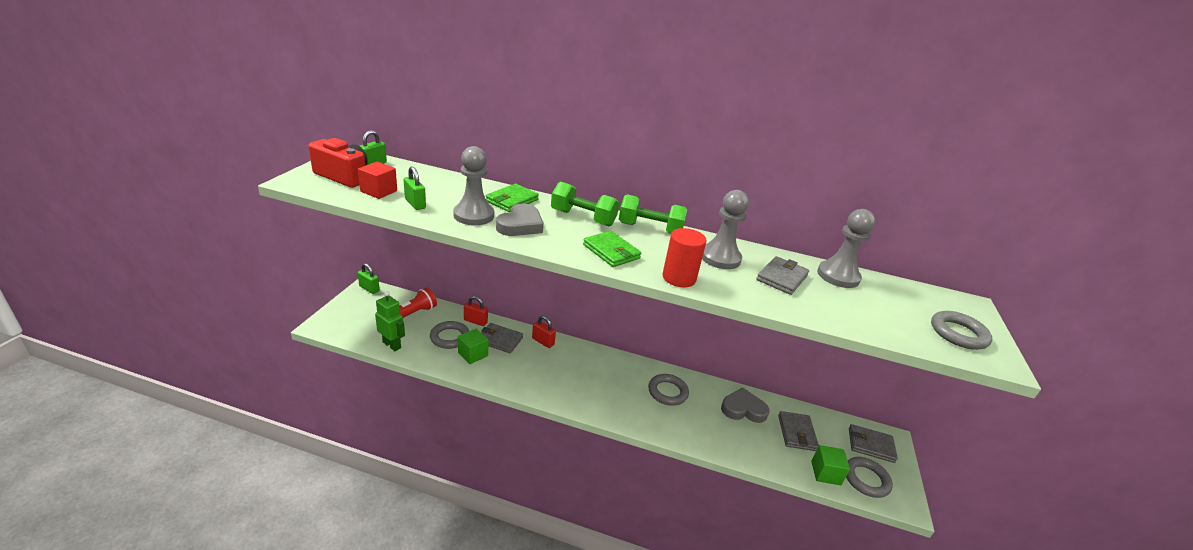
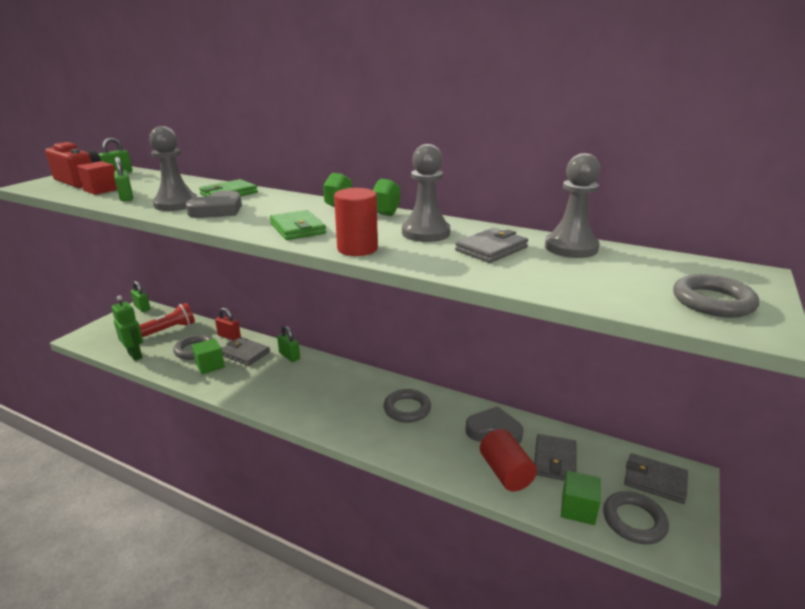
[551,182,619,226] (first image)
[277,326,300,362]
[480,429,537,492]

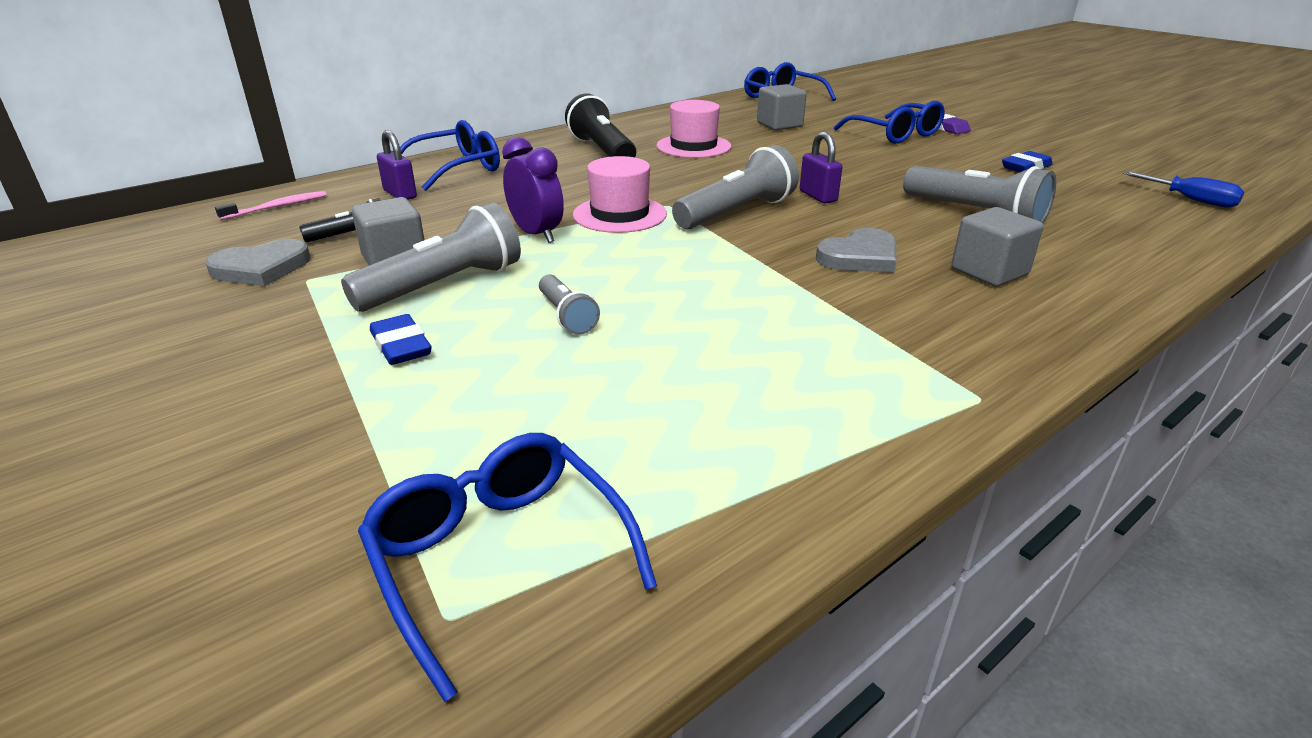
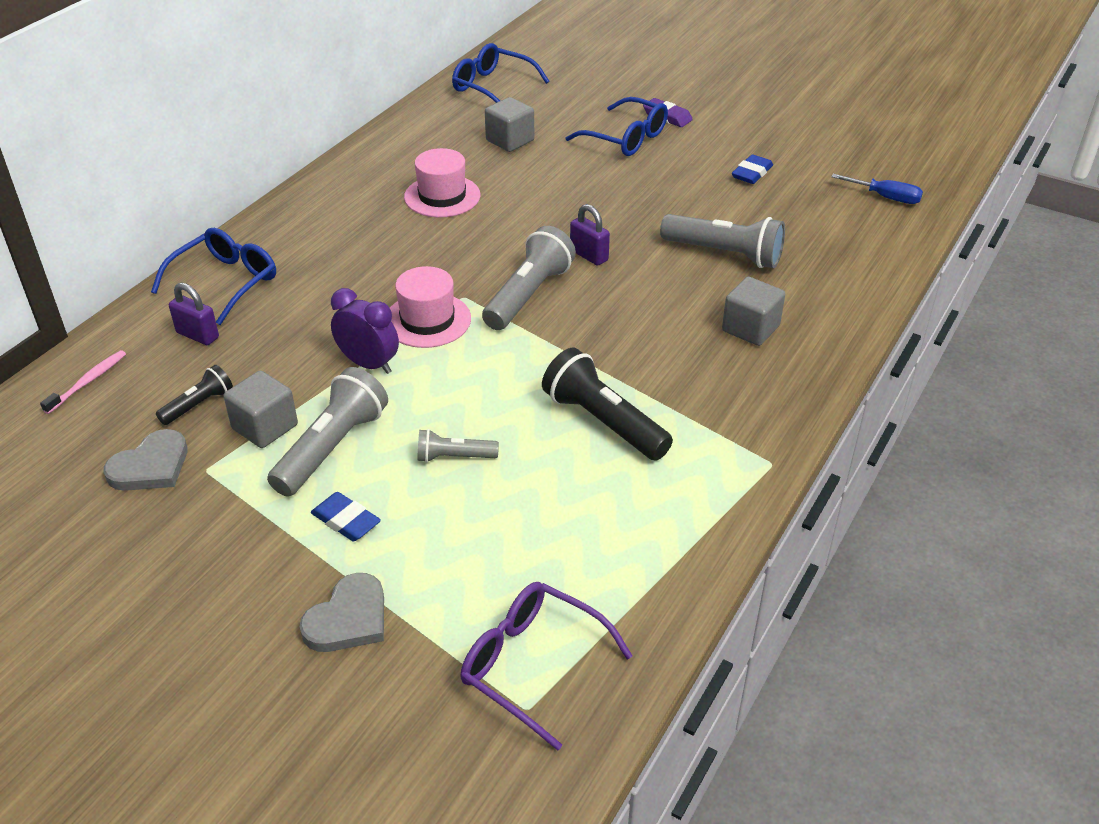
[542,348,673,461]
[299,573,384,652]
[417,429,499,463]
[461,582,633,751]

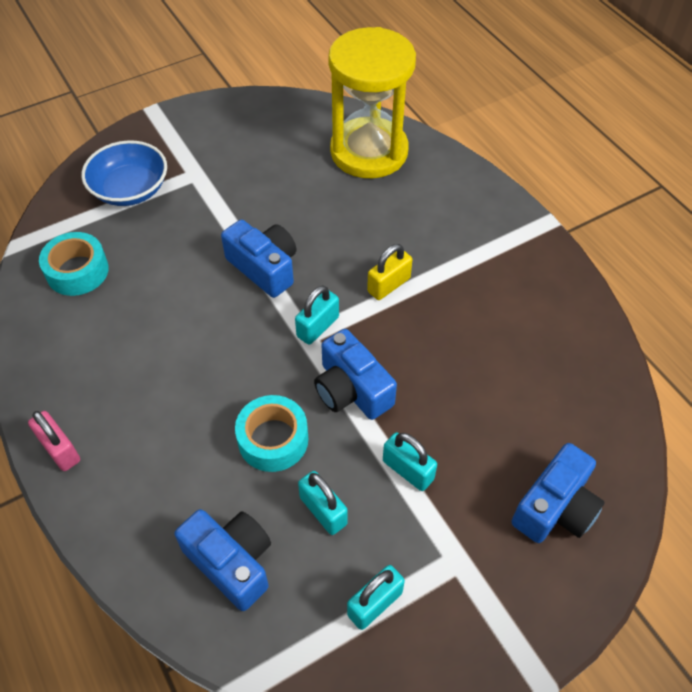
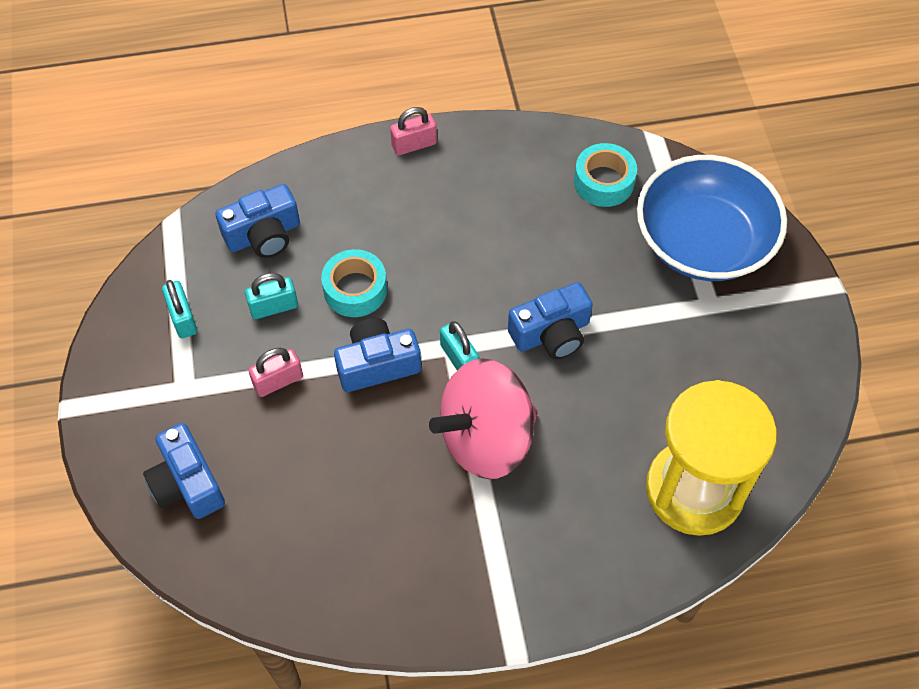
[637,155,787,281]
[429,358,538,479]
[248,348,303,397]

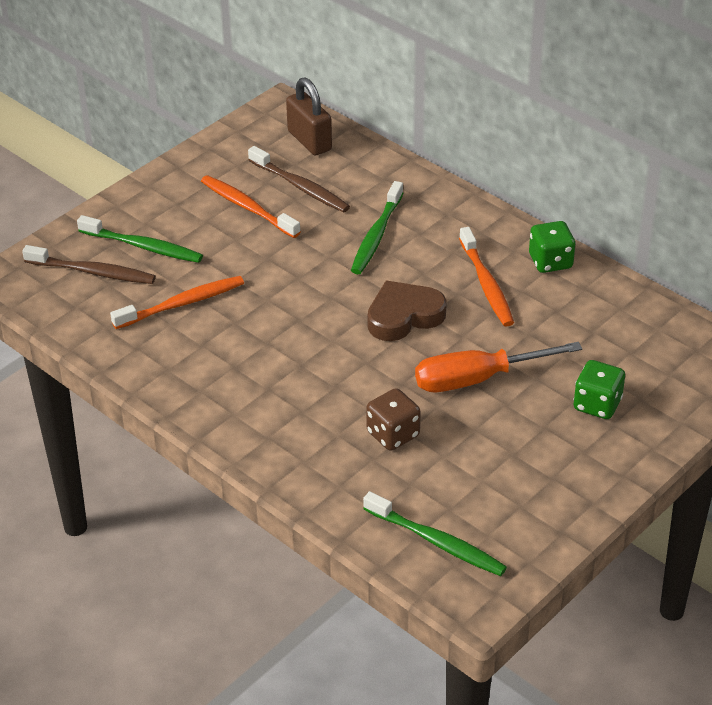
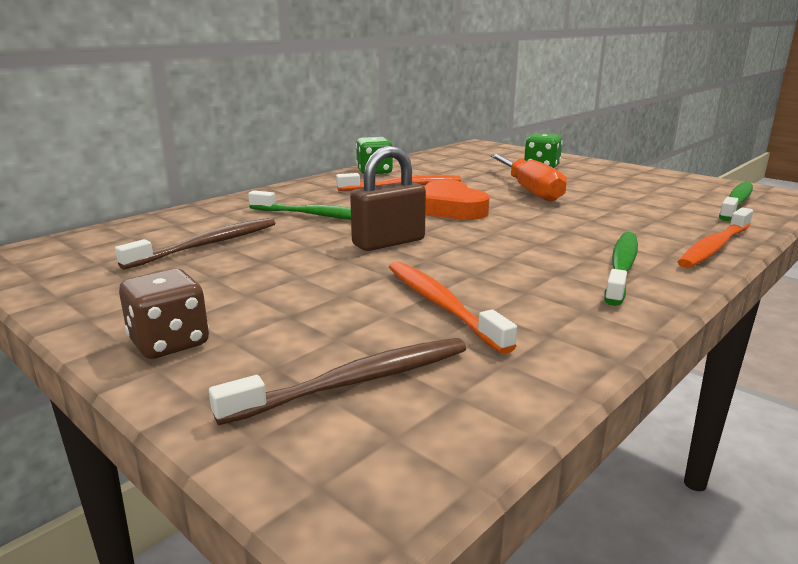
[350,146,426,251]
[678,207,753,268]
[604,232,638,306]
[209,338,466,425]
[424,180,490,220]
[119,269,209,359]

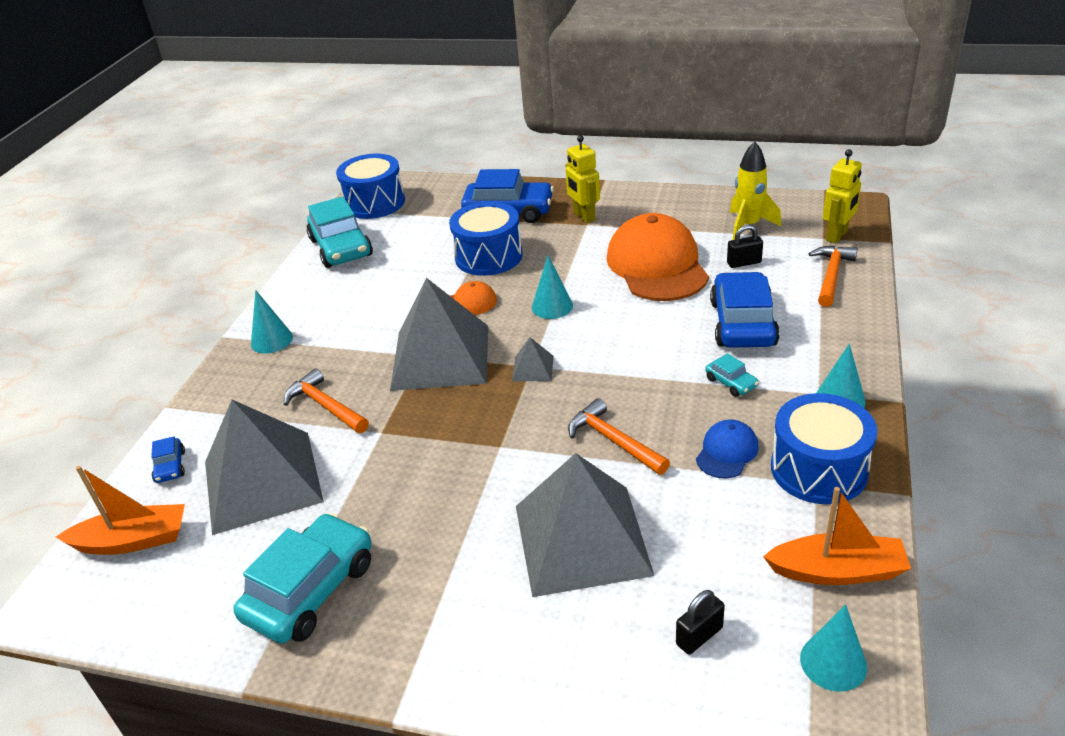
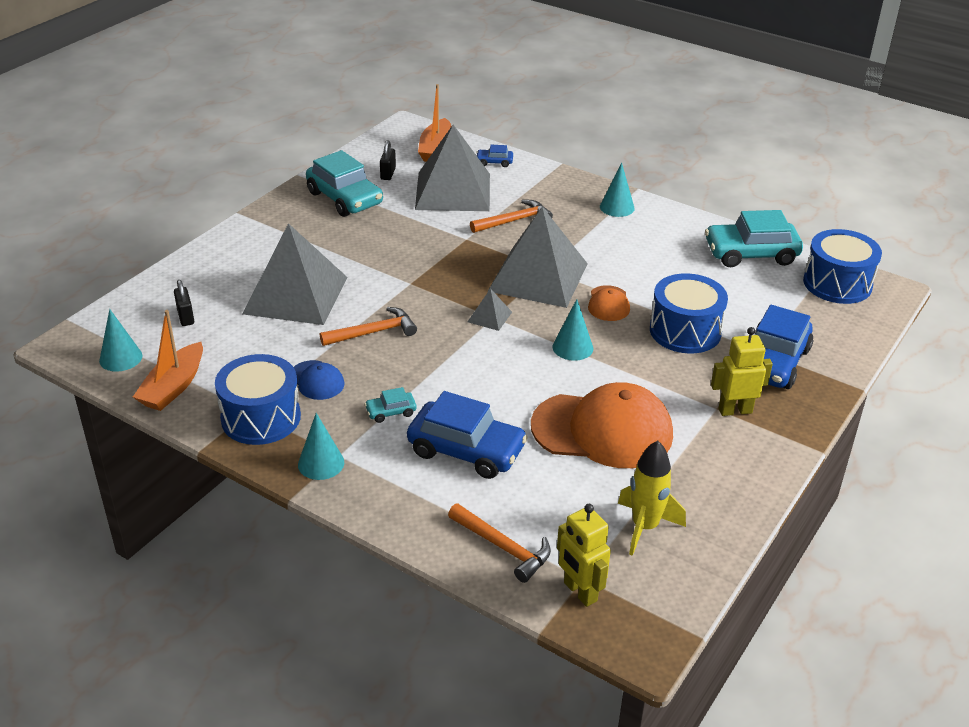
[380,140,396,180]

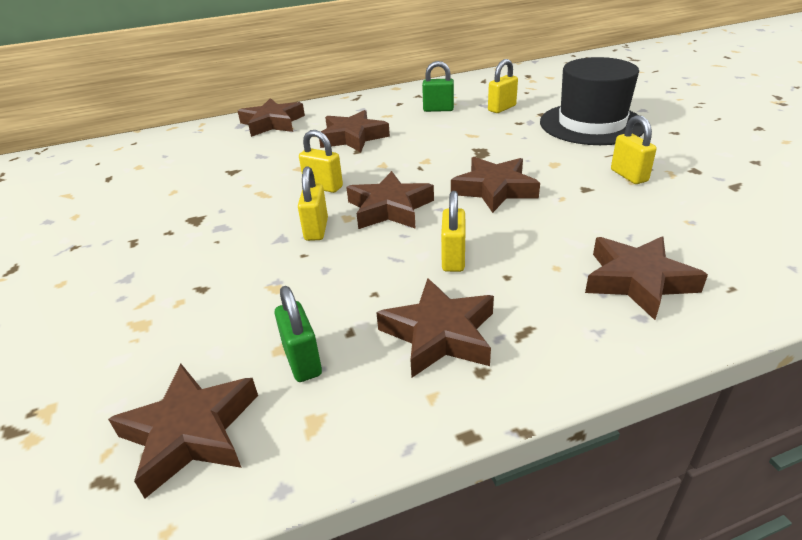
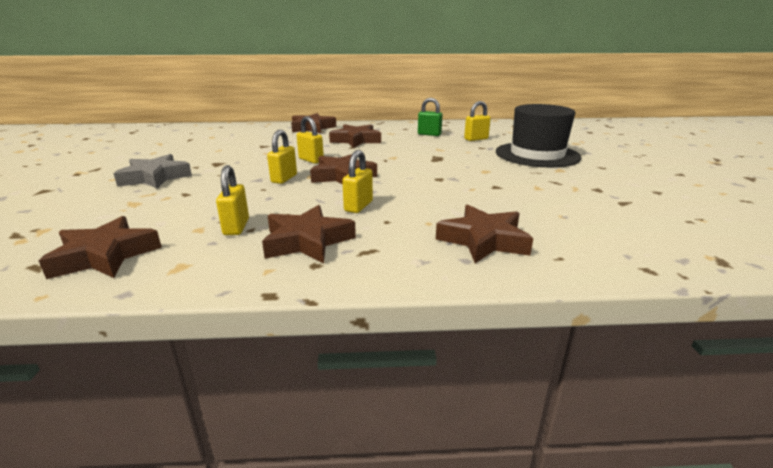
[216,165,249,235]
[451,157,540,213] (first image)
[274,286,322,382] (first image)
[113,154,192,189]

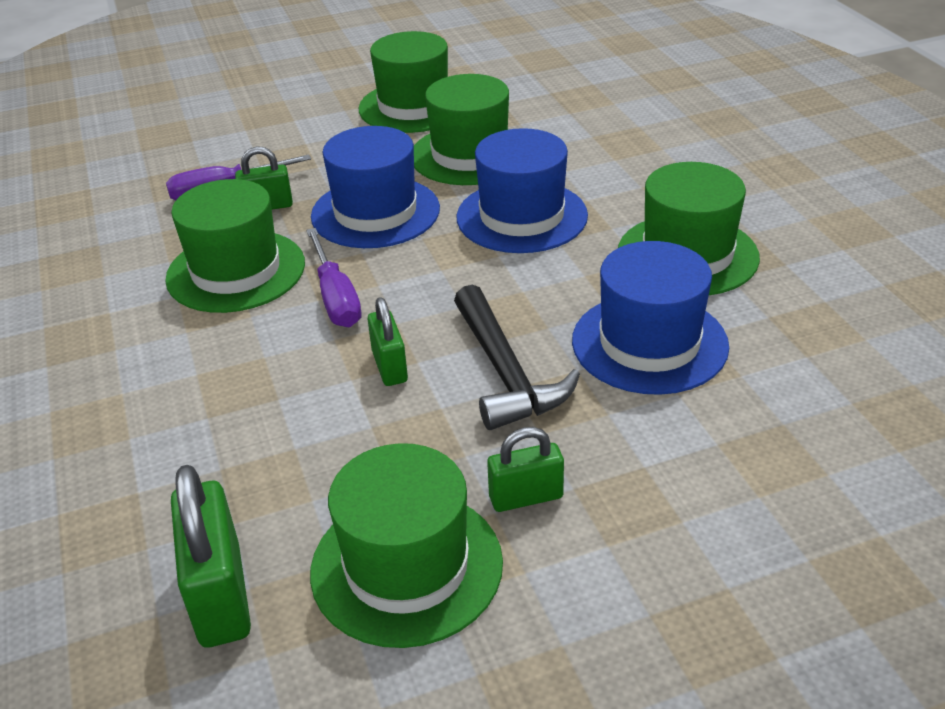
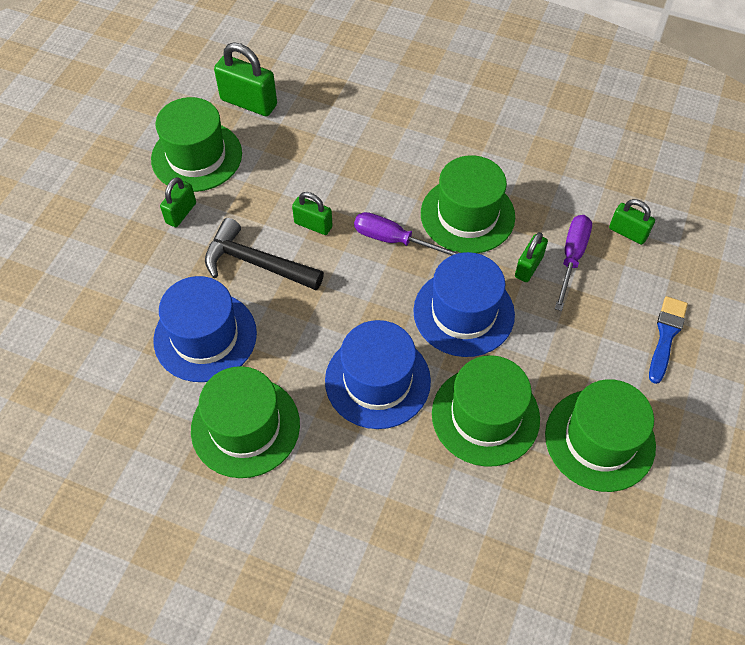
[609,199,655,245]
[649,296,688,384]

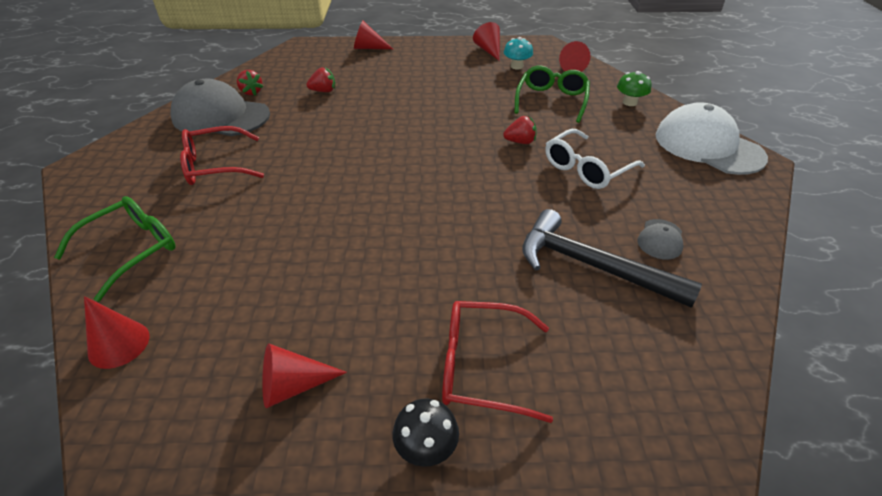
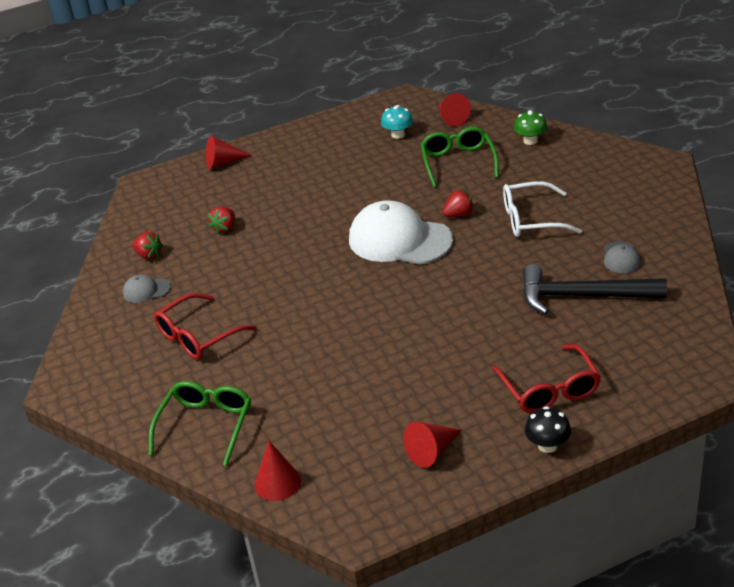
[473,22,500,61] (first image)
[207,207,235,235]
[123,275,171,303]
[349,200,453,265]
[503,181,582,237]
[492,344,601,413]

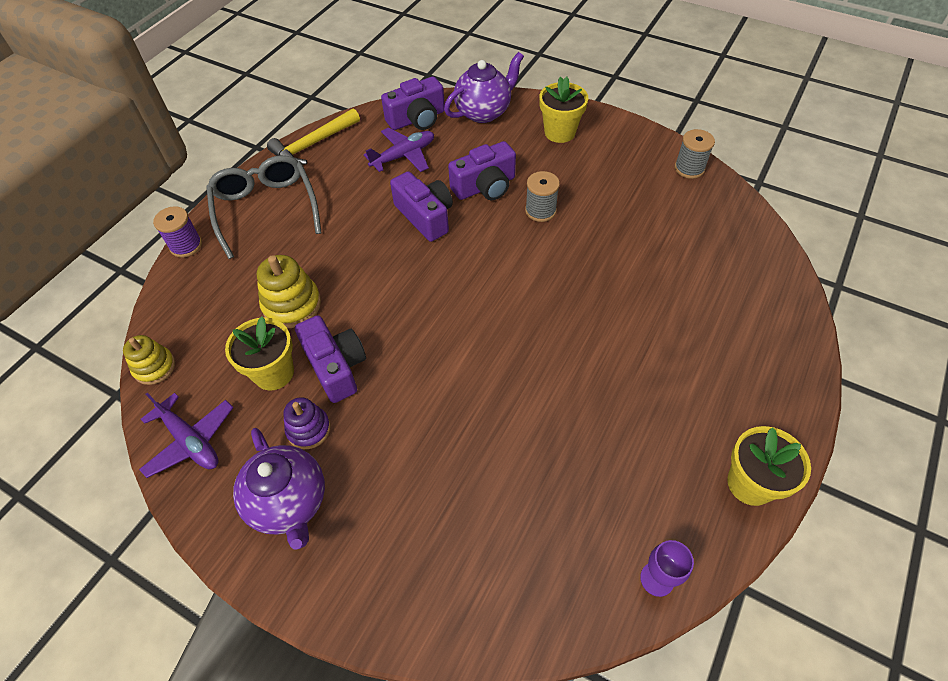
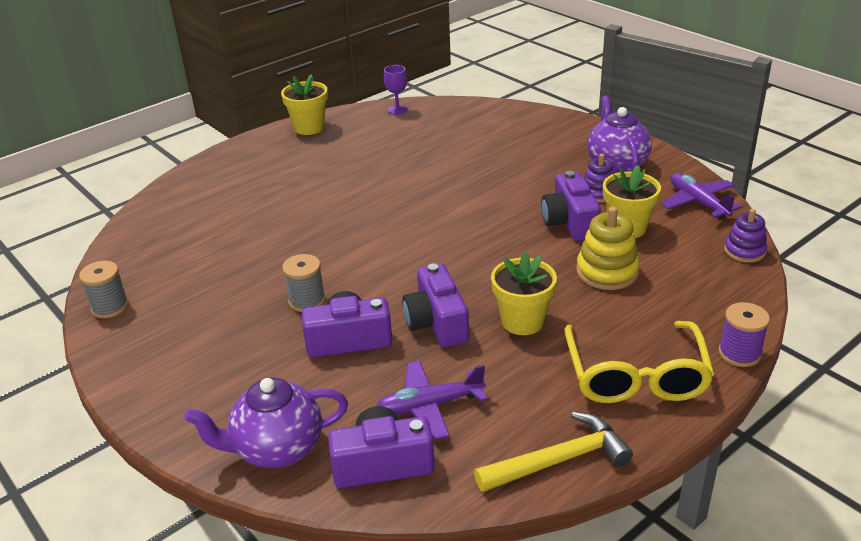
[491,252,557,335]
[564,321,715,403]
[724,209,767,263]

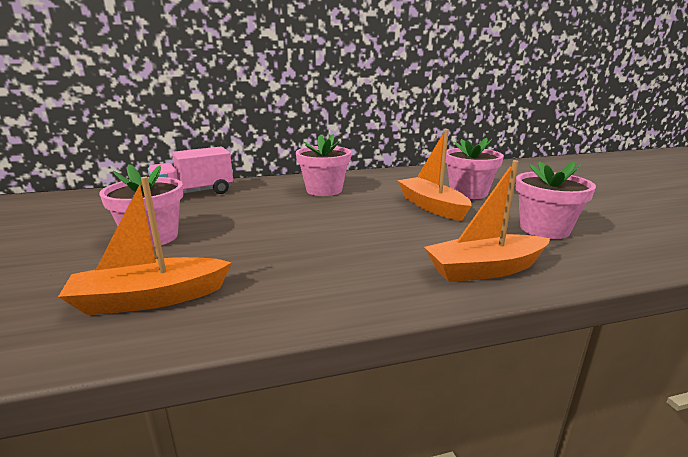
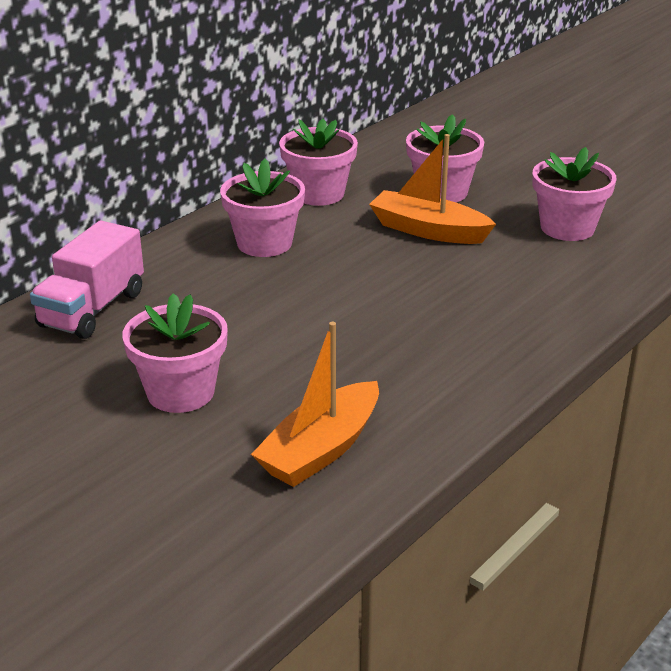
[424,160,550,282] (first image)
[279,119,358,206]

